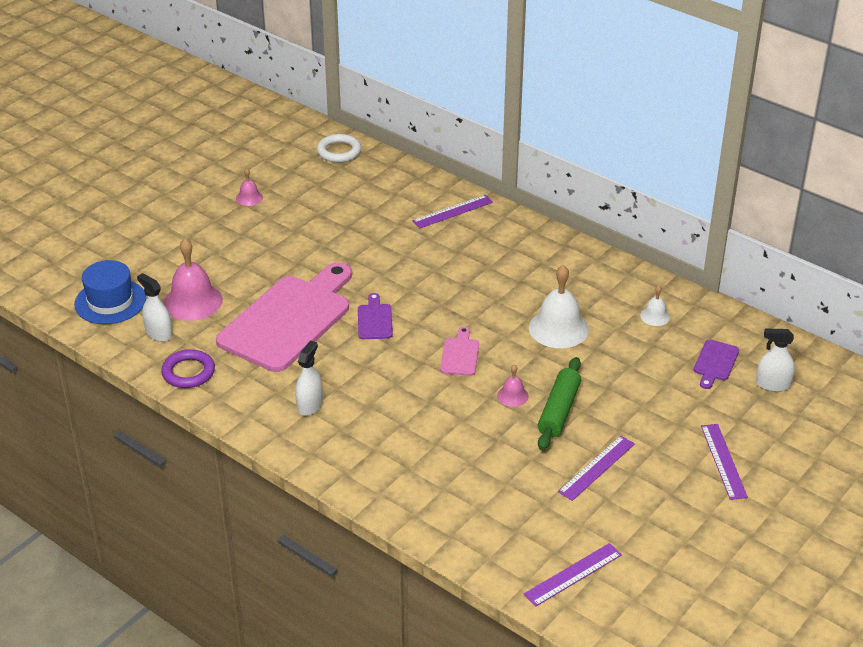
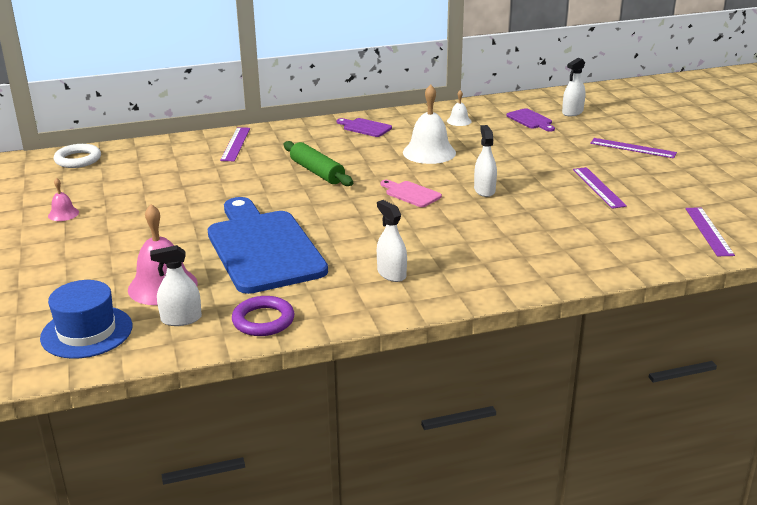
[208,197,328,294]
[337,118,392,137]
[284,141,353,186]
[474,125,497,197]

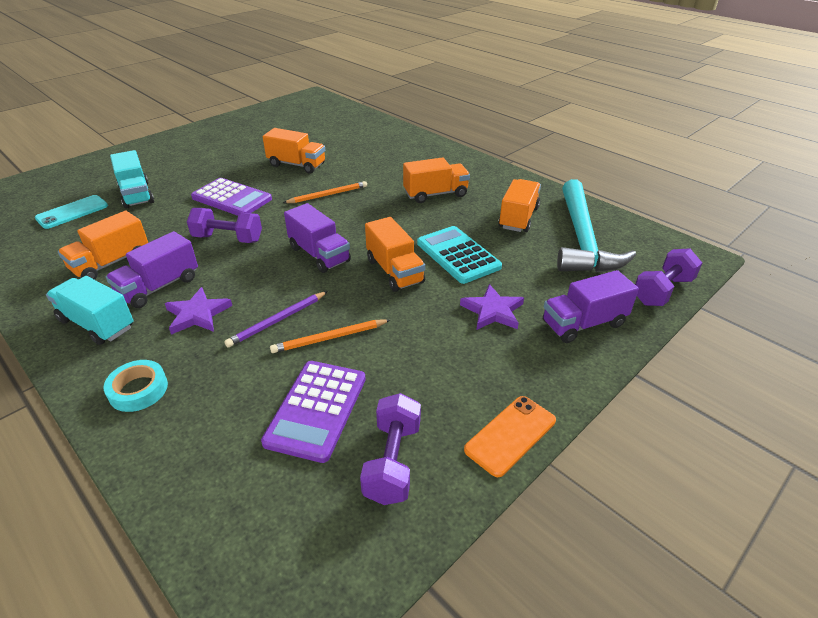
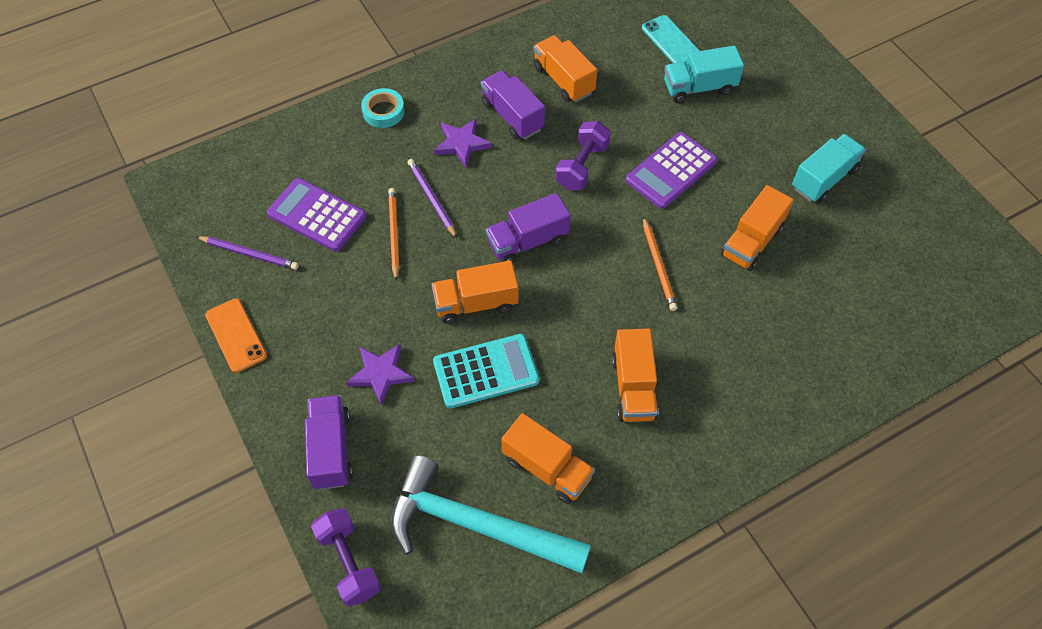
[792,134,866,203]
[196,236,299,270]

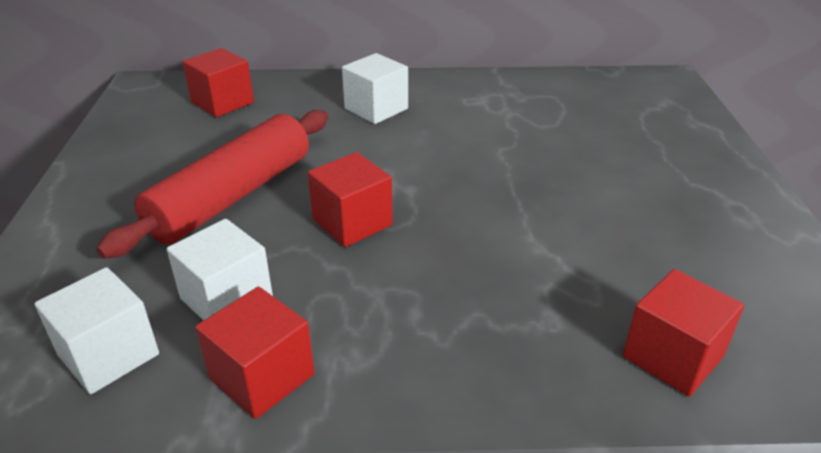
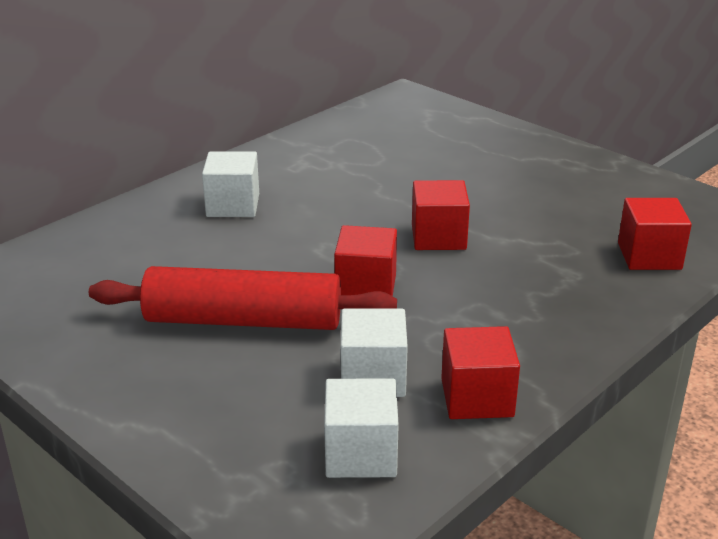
[412,180,470,250]
[89,266,397,330]

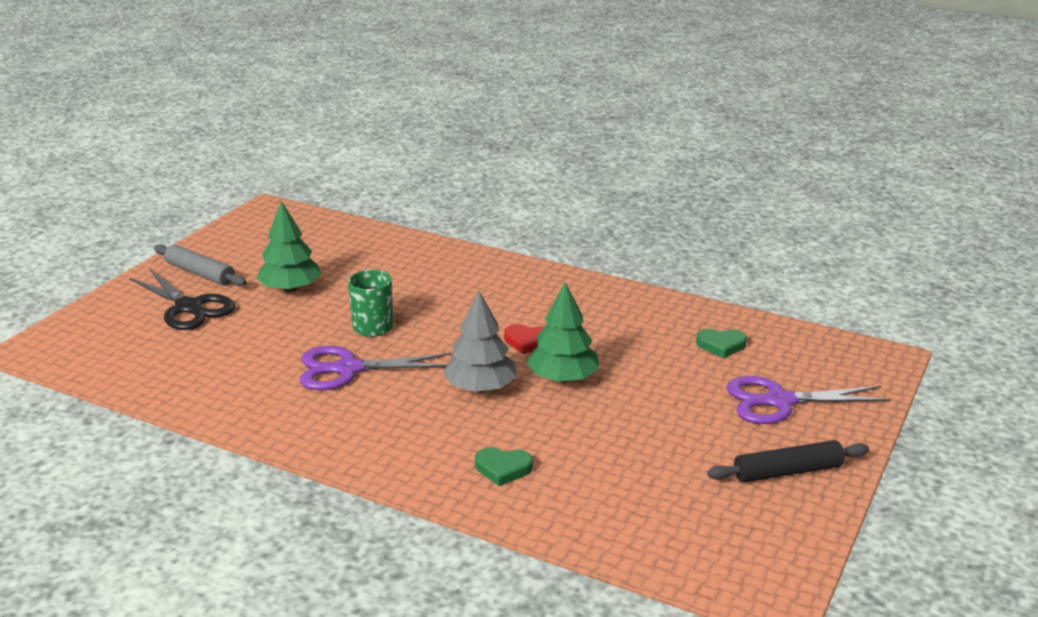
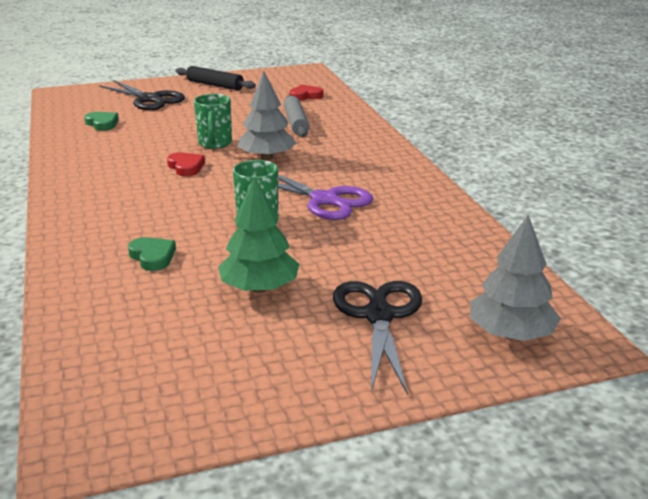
[284,95,310,137]
[194,94,232,149]
[99,80,185,110]
[128,237,176,271]
[289,85,323,101]
[470,215,561,341]

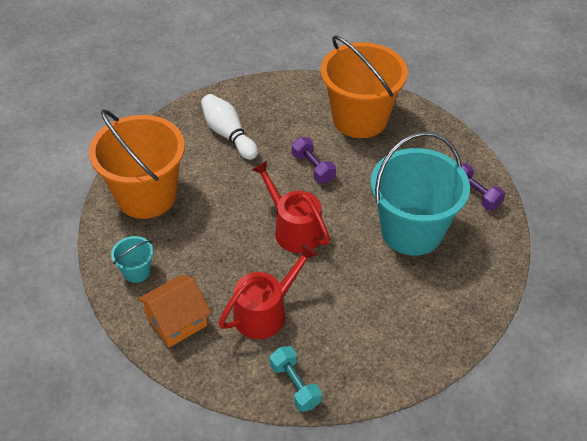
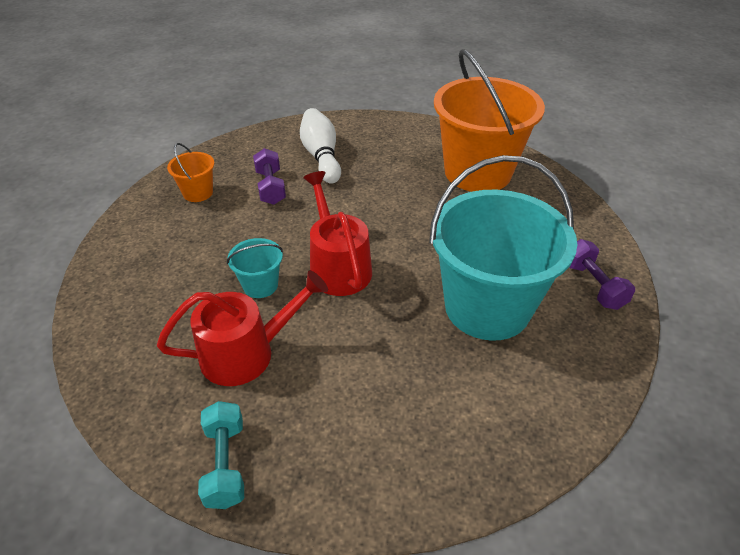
[167,143,214,202]
[253,148,286,205]
[227,238,283,298]
[137,275,211,347] (first image)

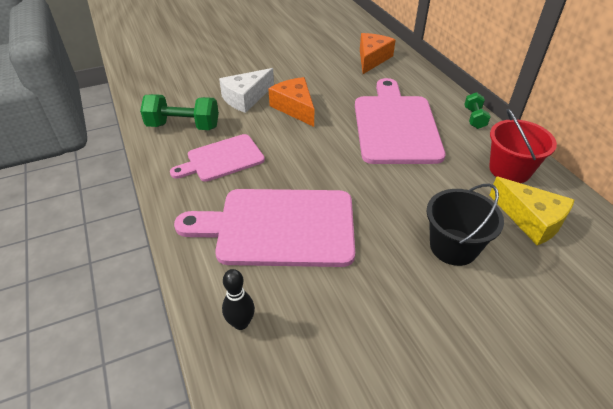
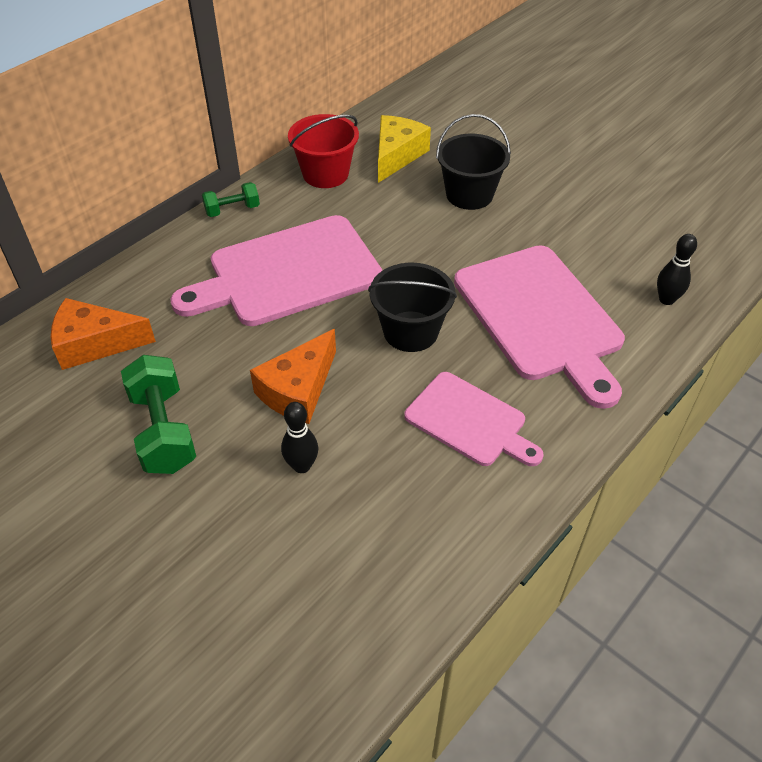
[281,402,318,473]
[121,355,196,474]
[368,263,457,352]

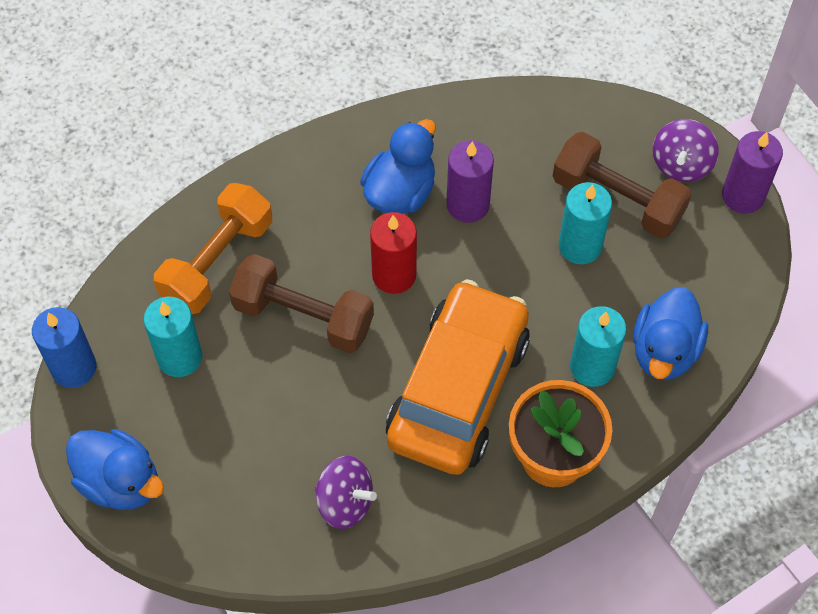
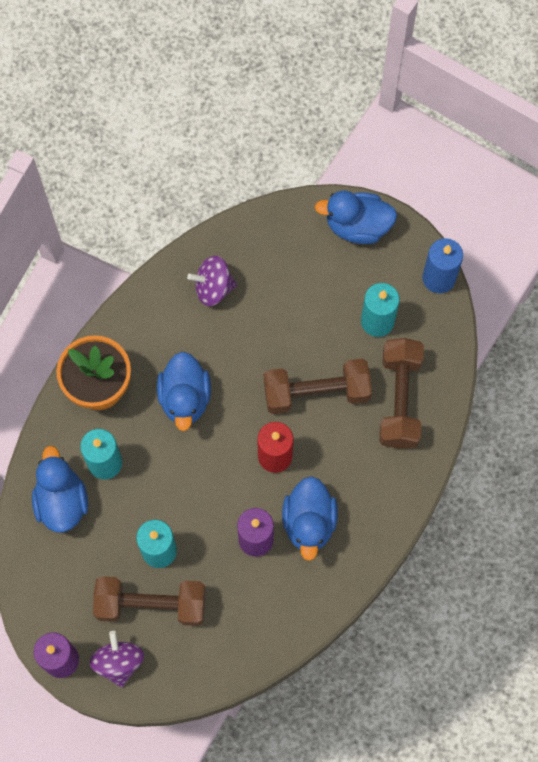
[379,338,424,449]
[157,352,211,431]

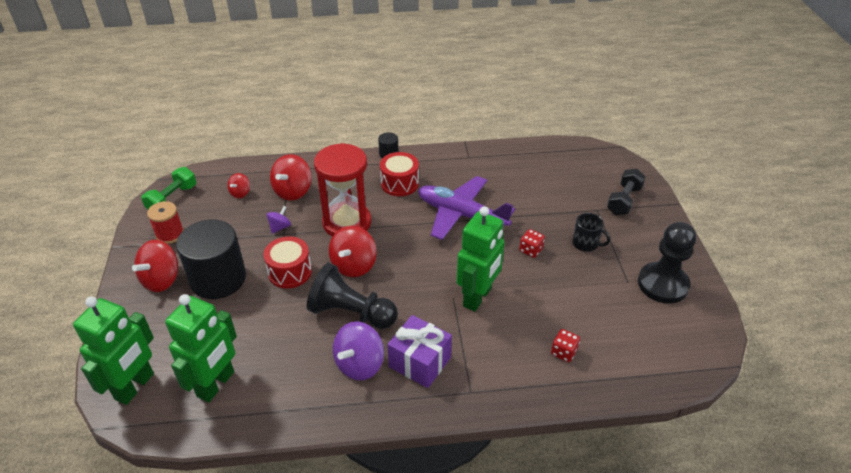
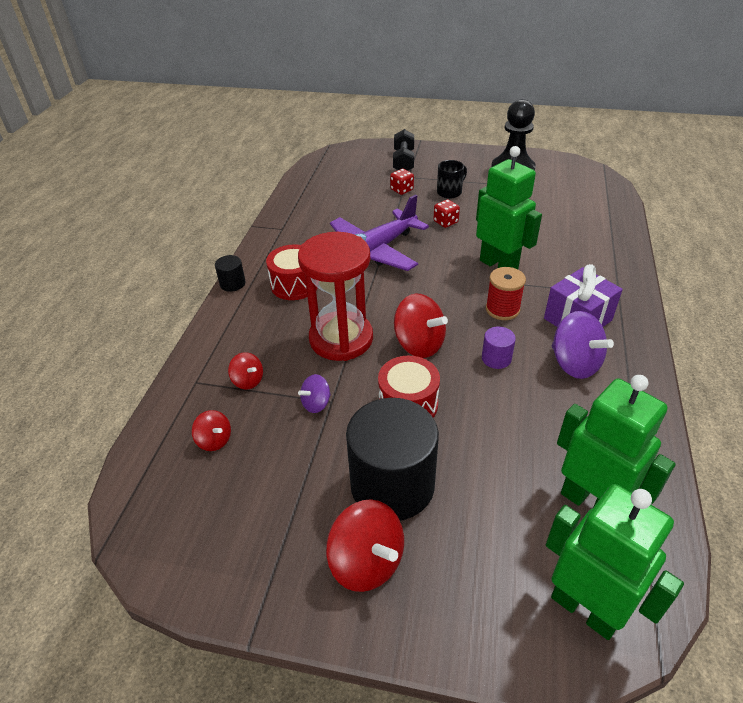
[228,352,263,389]
[141,167,196,209] (first image)
[393,129,414,171]
[486,267,526,320]
[298,374,331,413]
[482,326,516,369]
[390,169,414,195]

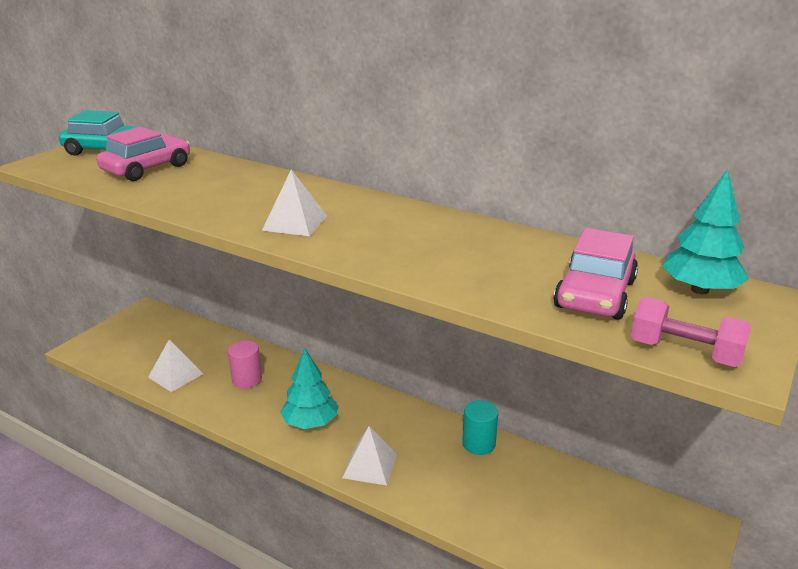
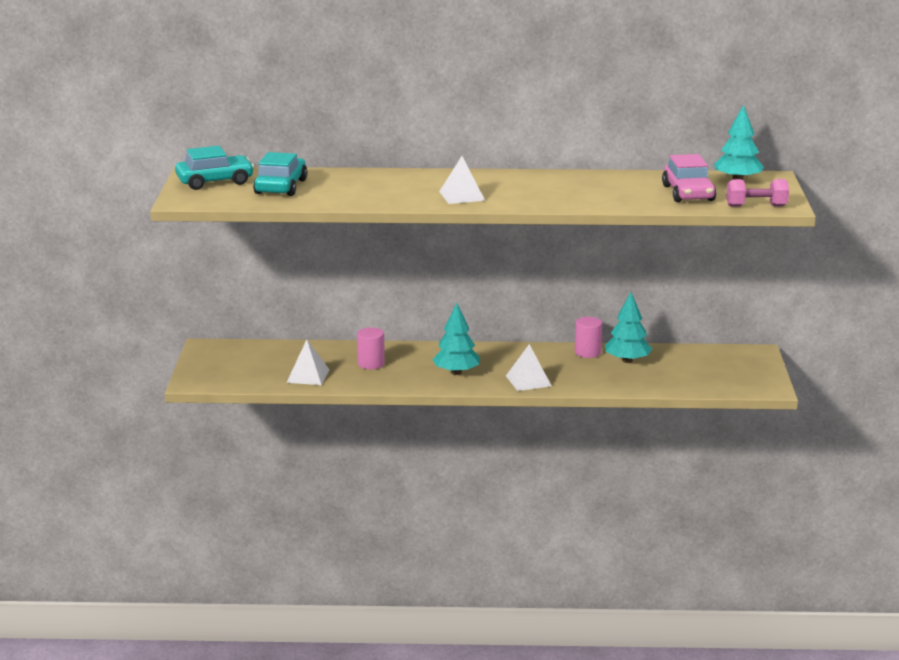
[253,152,308,196]
[575,317,602,358]
[605,292,652,363]

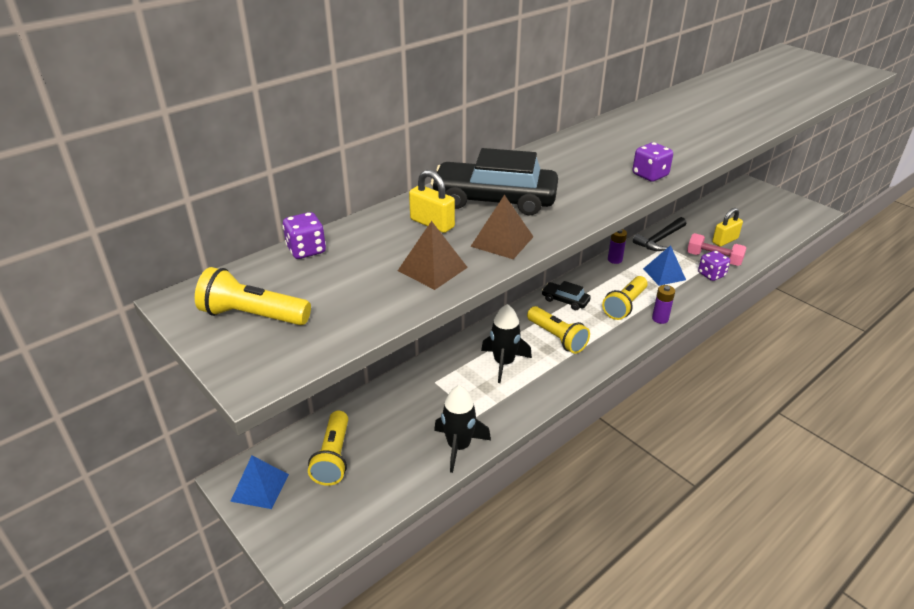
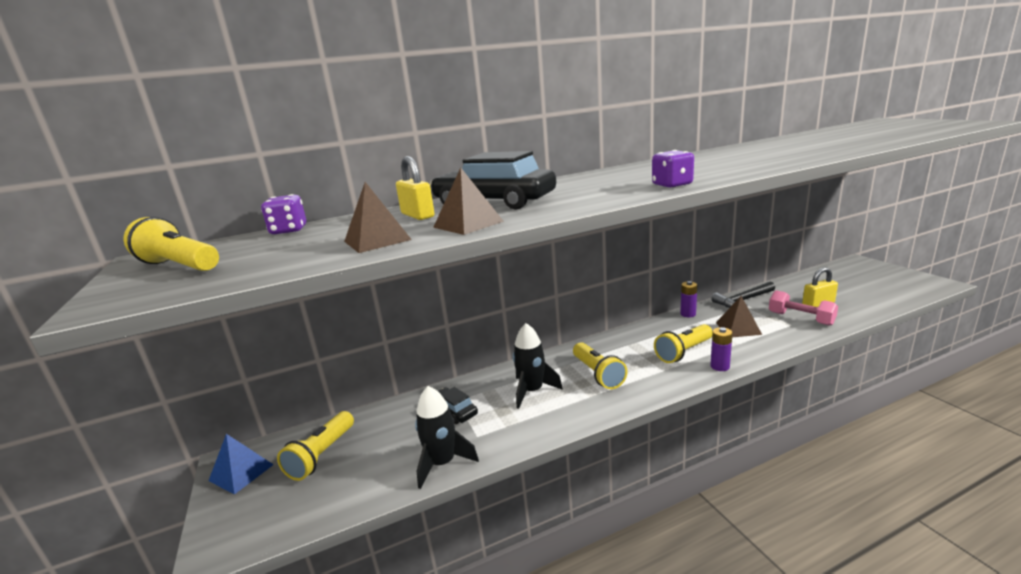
[716,296,762,337]
[698,251,730,281] (first image)
[438,387,478,424]

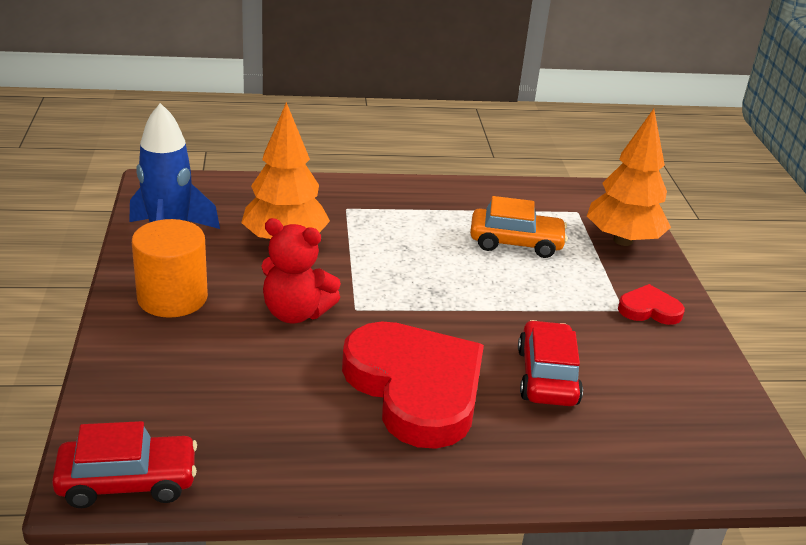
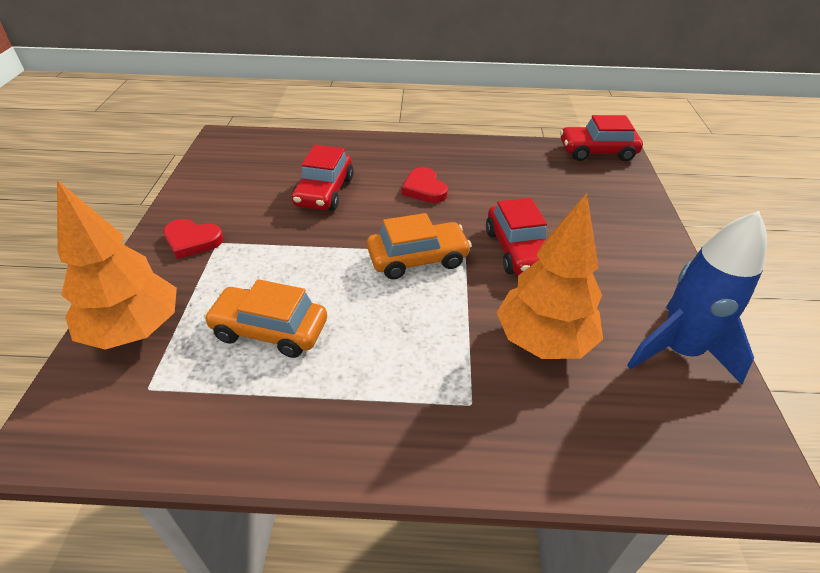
[486,198,547,275]
[132,219,208,318] (first image)
[402,167,448,203]
[367,213,472,279]

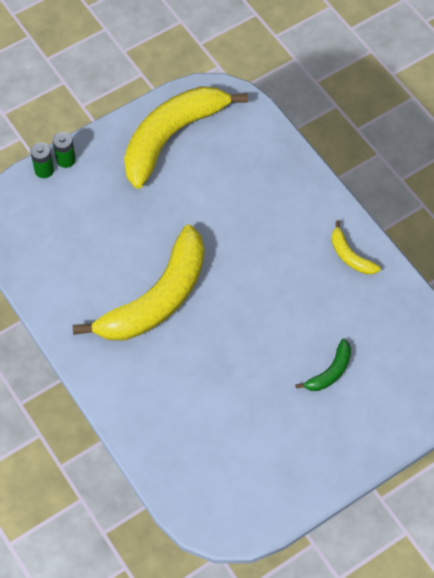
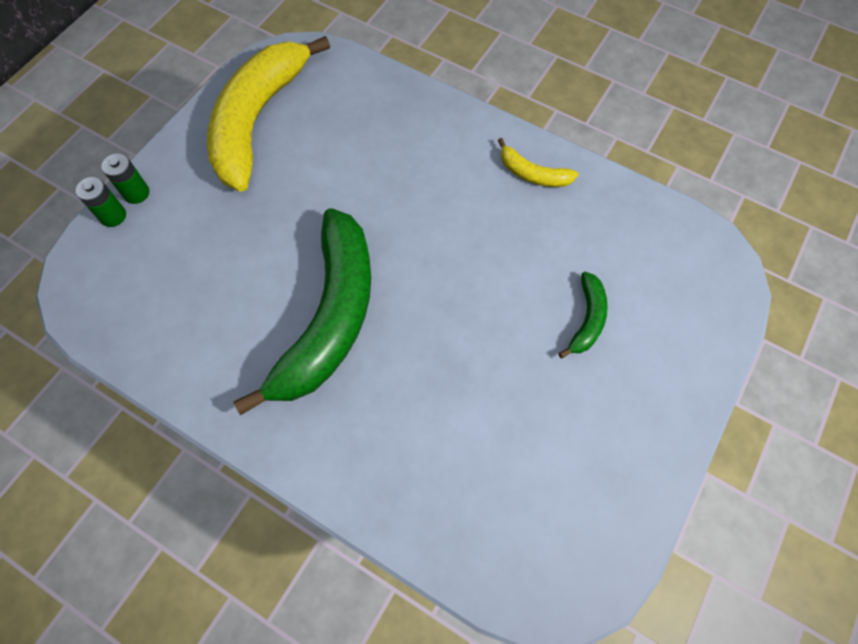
[234,209,371,415]

